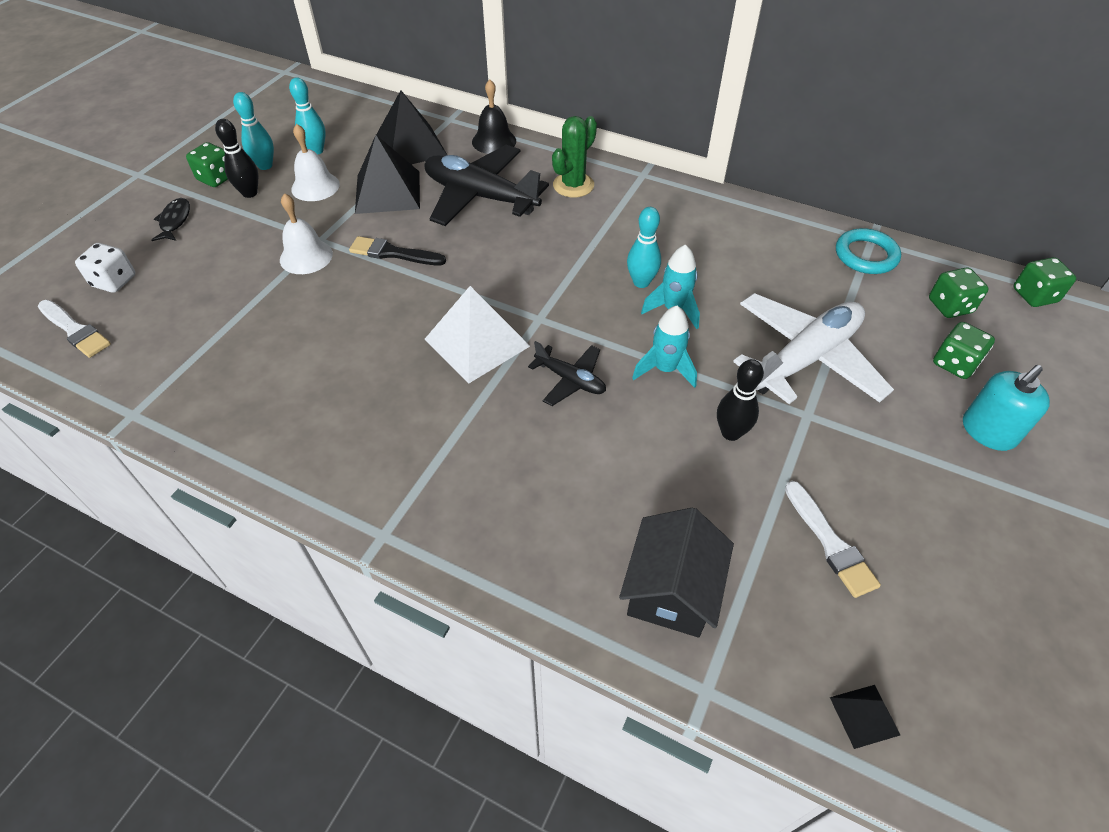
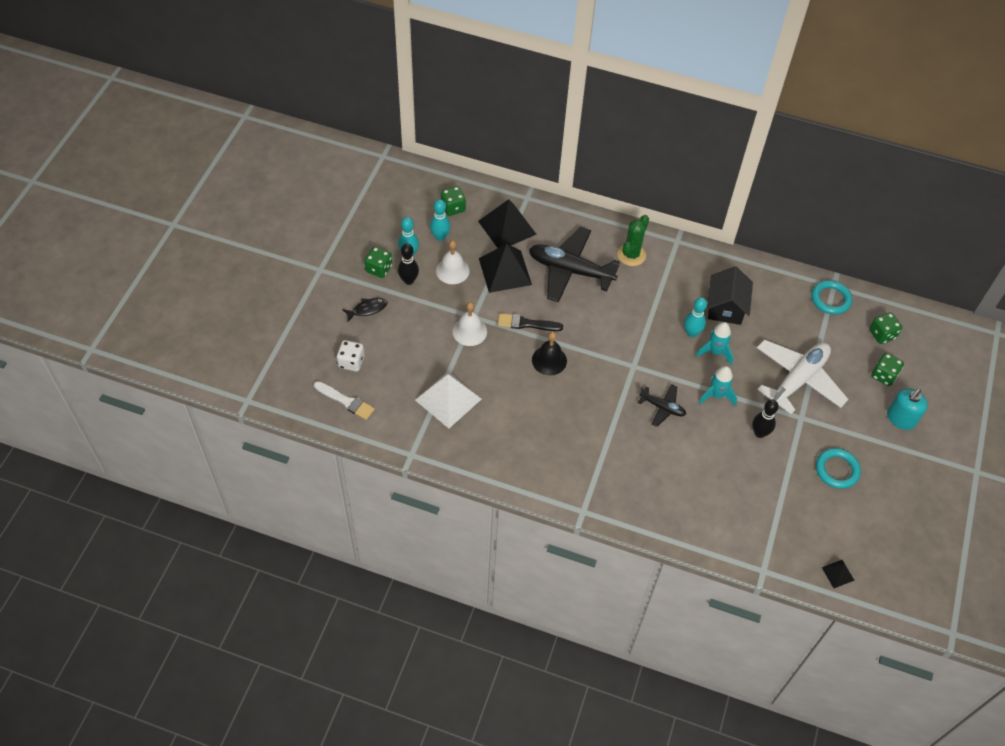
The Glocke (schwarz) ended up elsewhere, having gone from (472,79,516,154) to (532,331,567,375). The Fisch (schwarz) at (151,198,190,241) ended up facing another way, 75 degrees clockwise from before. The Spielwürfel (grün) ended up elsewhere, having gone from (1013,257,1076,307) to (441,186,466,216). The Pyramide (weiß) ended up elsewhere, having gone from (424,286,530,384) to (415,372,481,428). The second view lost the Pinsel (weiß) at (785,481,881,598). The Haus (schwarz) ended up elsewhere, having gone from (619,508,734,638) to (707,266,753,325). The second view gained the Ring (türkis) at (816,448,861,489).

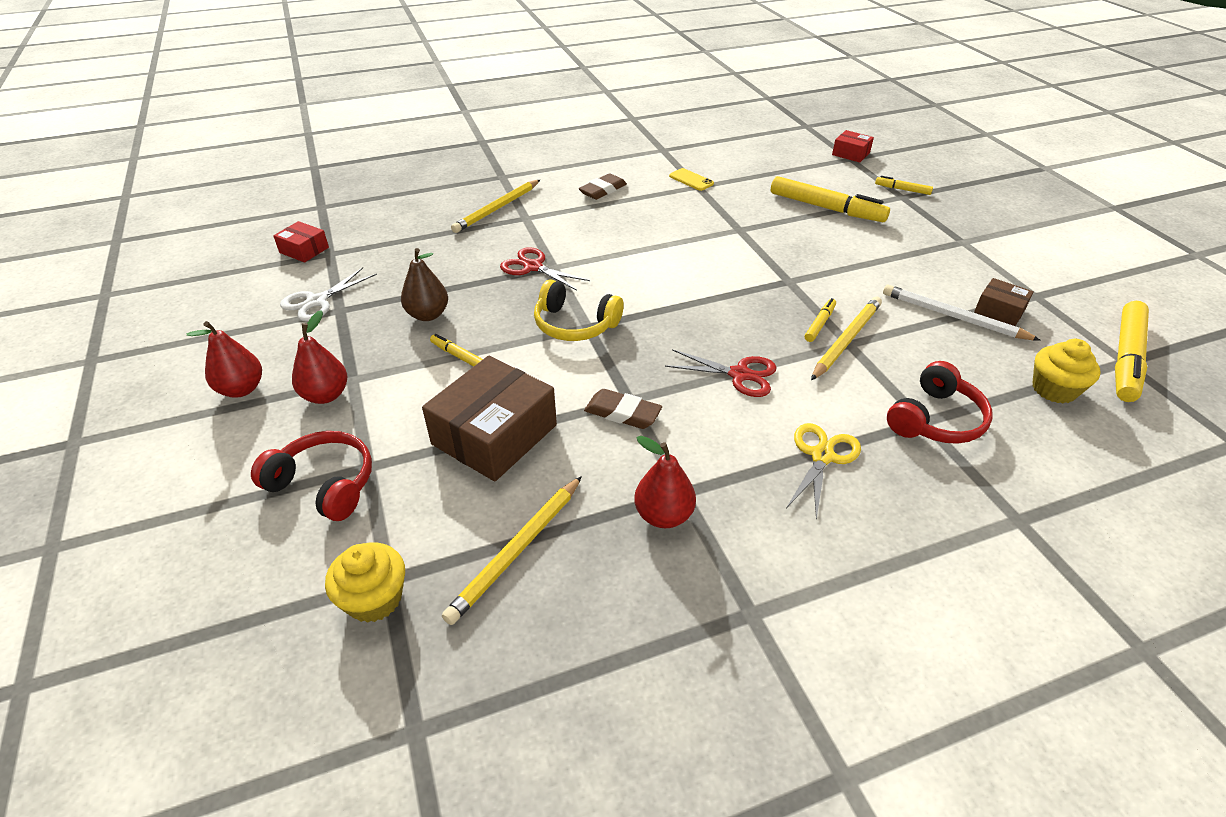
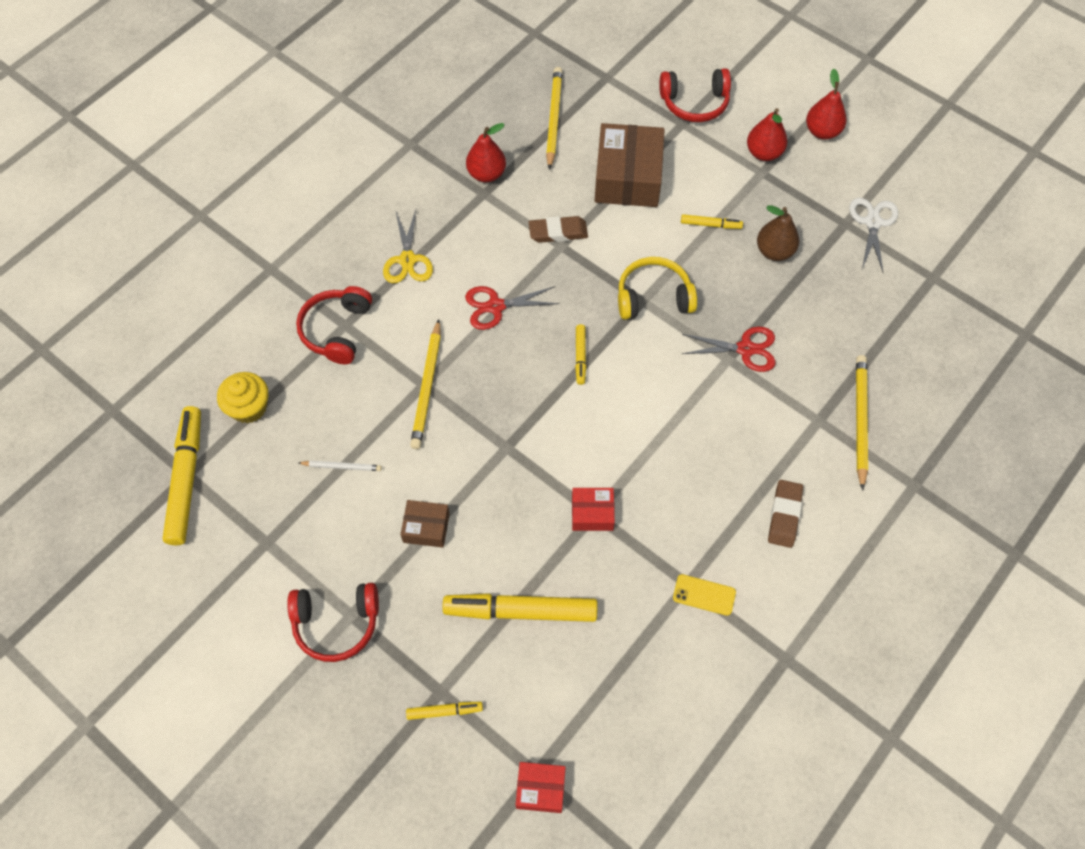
The Schachtel (rot) ended up elsewhere, having gone from (273,221,329,263) to (572,488,615,531). The Schachtel (braun) ended up elsewhere, having gone from (974,278,1033,326) to (401,500,450,548). The size of the Bleistift (weiß) at (883,285,1041,341) changed by a factor of 0.55. The Filzstift (gelb) ended up elsewhere, having gone from (805,298,836,342) to (575,324,586,385). The second view lost the Muffin (gelb) at (325,542,405,623). The second view gained the Kopfhörer (rot) at (287,583,379,662).

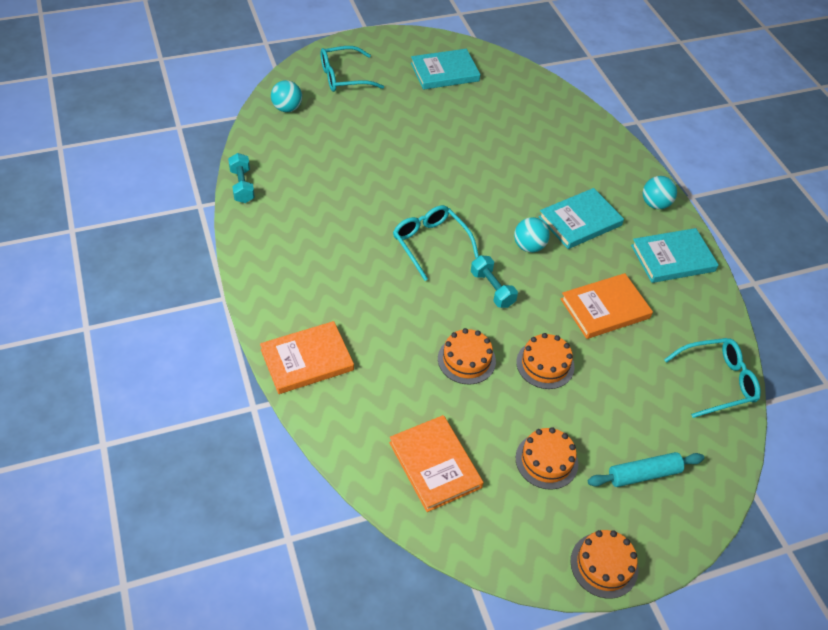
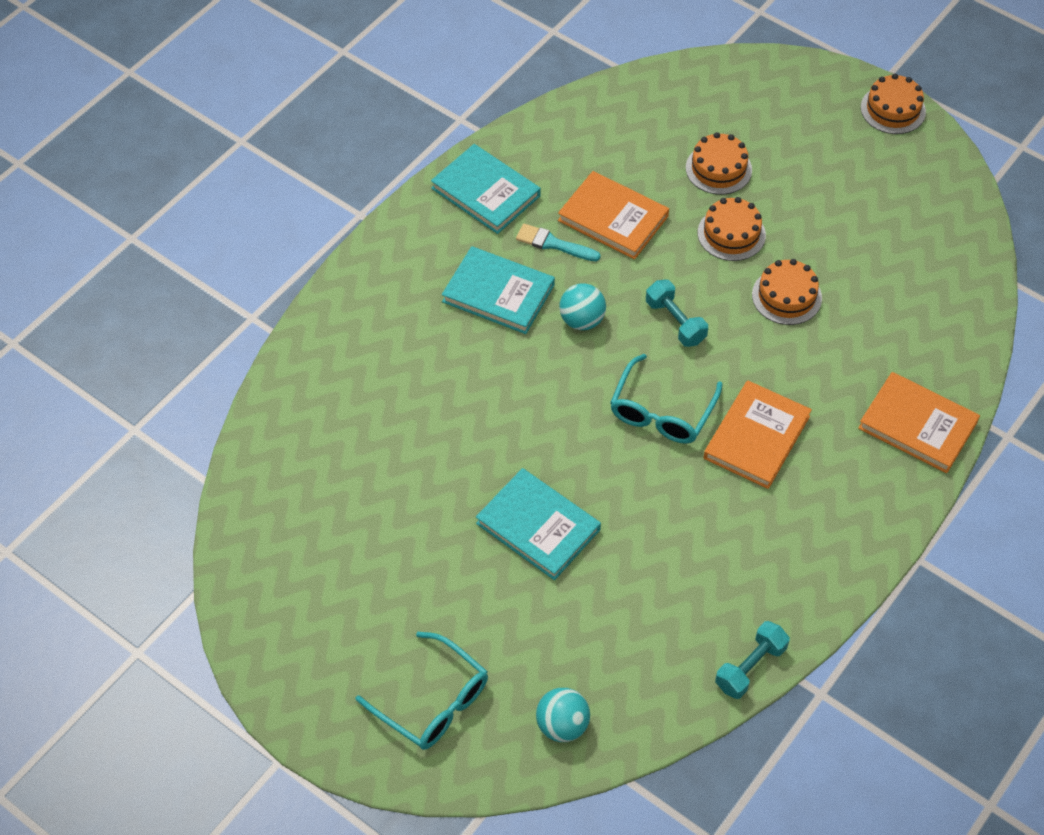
The Buch (türkis) ended up elsewhere, having gone from (411,49,481,90) to (476,468,601,580). The second view lost the Ball (türkis) at (643,176,677,209). The Hantel (türkis) at (471,255,518,308) ended up facing another way, 60 degrees counterclockwise from before. The second view lost the Brille (türkis) at (664,338,761,418). The Buch (orange) ended up elsewhere, having gone from (389,415,484,512) to (703,380,812,489). The Kuchen (orange) ended up elsewhere, having gone from (516,427,579,490) to (686,132,752,195). The second view lost the Nudelholz (türkis) at (588,452,704,487). The second view gained the Pinsel (türkis) at (516,224,601,261).

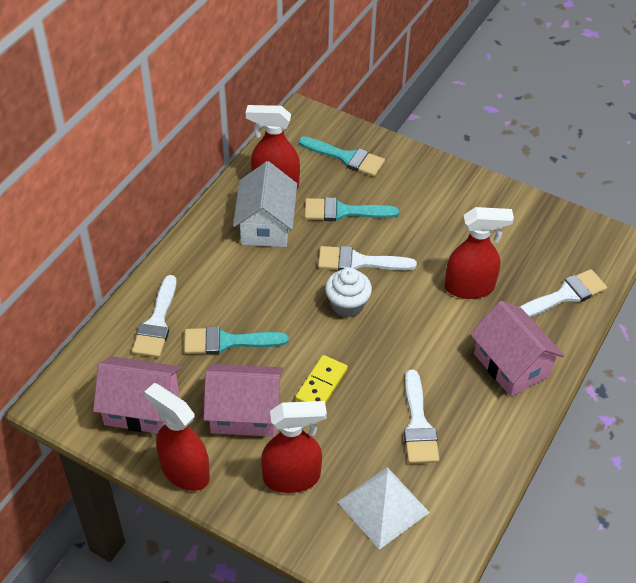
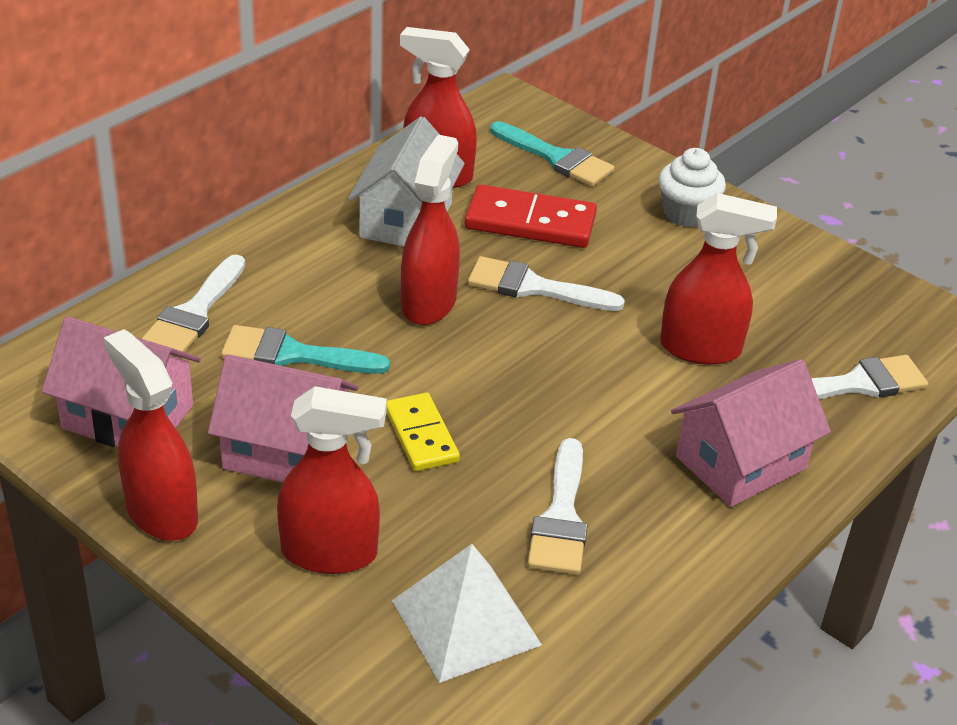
Where the Pinsel (türkis) stood at (305,197,399,221), the Dominostein (rot) came to stand at (465,184,597,248). The Muffin (weiß) ended up elsewhere, having gone from (325,267,372,317) to (658,148,726,227). The Haus (rosa) at (470,301,564,397) ended up facing another way, 75 degrees clockwise from before. The Dominostein (gelb) at (295,355,348,404) ended up facing another way, 60 degrees counterclockwise from before. The second view gained the Sprühflasche (rot) at (401,135,460,325).

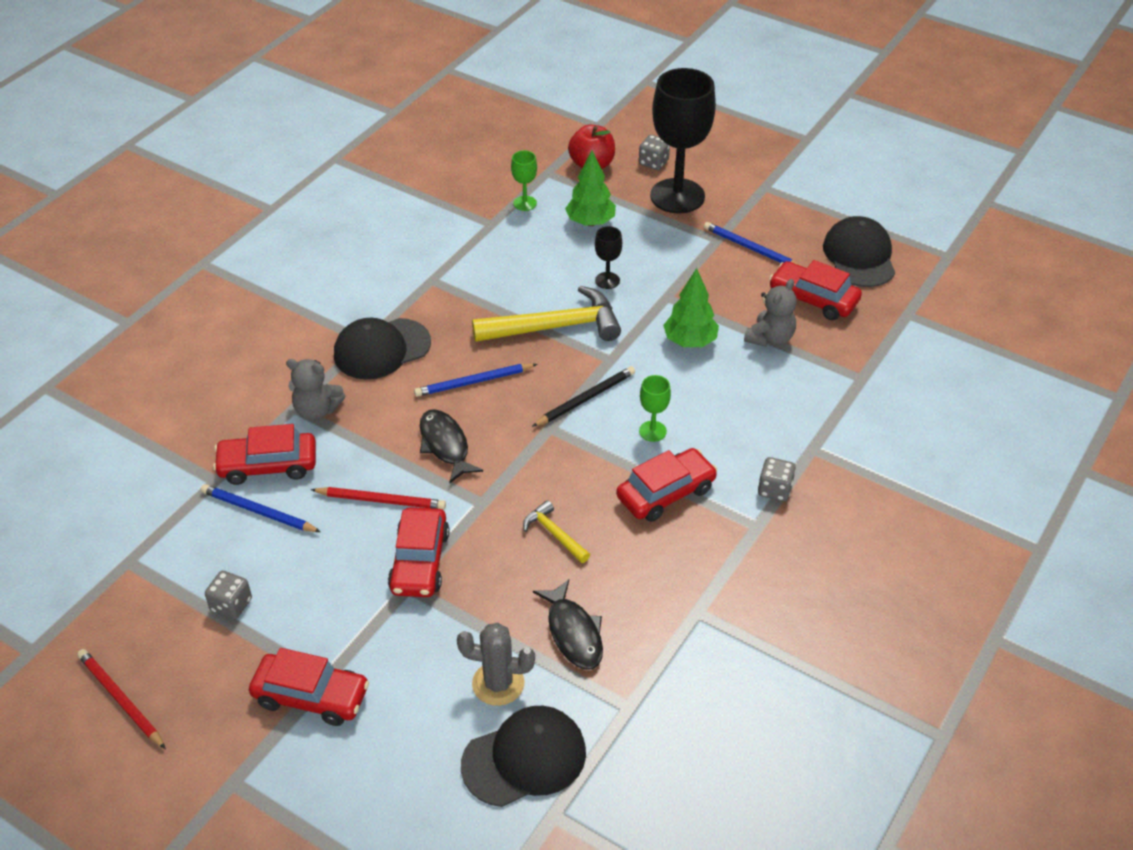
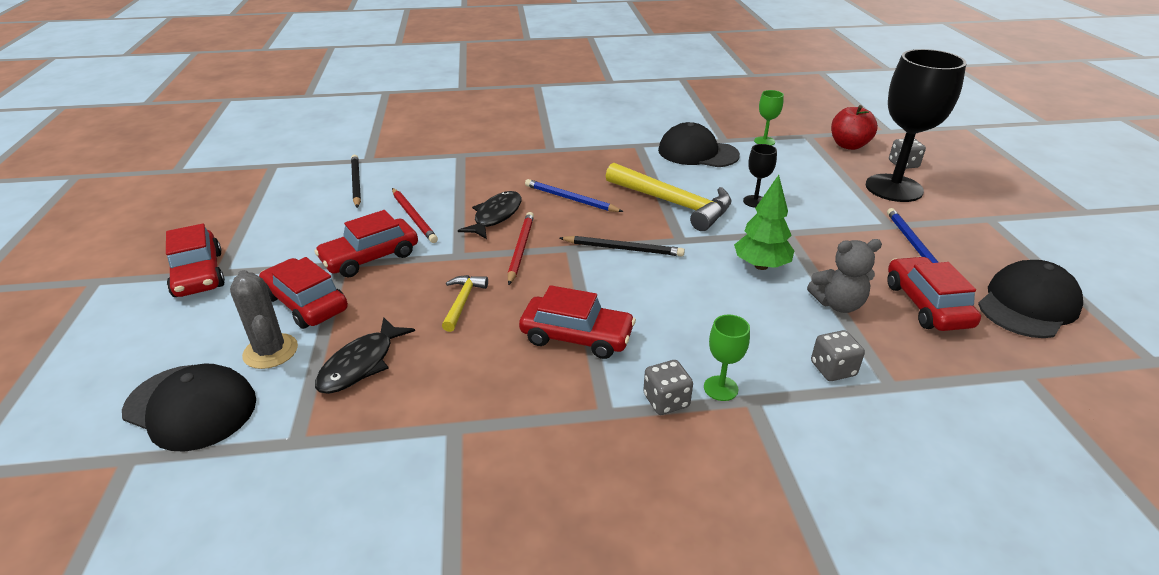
The second view lost the Baum (grün) at (565,150,616,226). The Kappe (schwarz) ended up elsewhere, having gone from (334,318,431,379) to (658,122,740,167). The second view lost the Teddybär (grau) at (286,359,345,421). The Kelch (grün) ended up elsewhere, having gone from (639,375,671,442) to (704,315,750,401). The Auto (rot) ended up elsewhere, having gone from (213,424,316,485) to (259,257,348,329). What was the Bleistift (blau) at (201,484,321,532) turned into the Bleistift (schwarz) at (351,155,361,208). The Spielwürfel (grau) ended up elsewhere, having gone from (205,571,252,620) to (811,330,865,381). The Bleistift (rot) ended up elsewhere, having gone from (77,649,166,749) to (508,212,534,285).

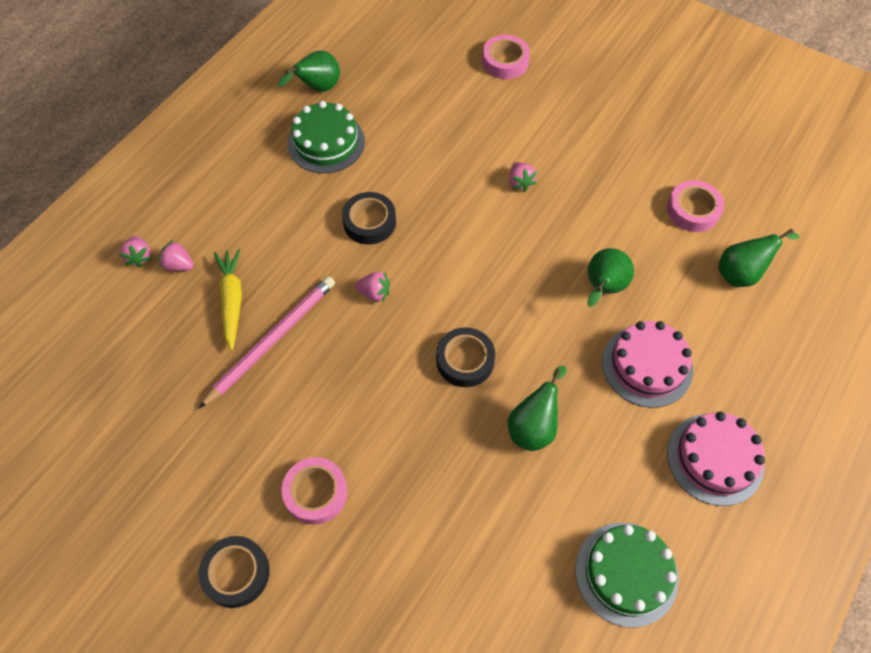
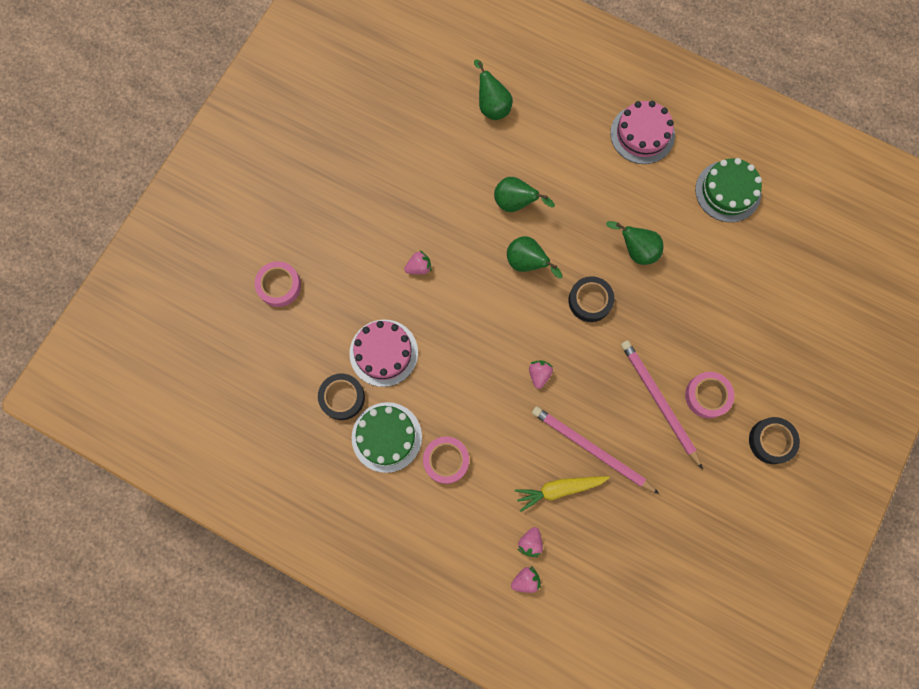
The Birne (grün) ended up elsewhere, having gone from (278,51,340,92) to (507,236,563,279). The Klebeband (rosa) ended up elsewhere, having gone from (667,180,724,232) to (423,437,469,484). The Klebeband (schwarz) ended up elsewhere, having gone from (342,192,396,245) to (318,374,365,420). The Kuchen (rosa) ended up elsewhere, having gone from (602,321,693,408) to (349,320,418,387). The second view gained the Bleistift (rosa) at (621,340,703,469).

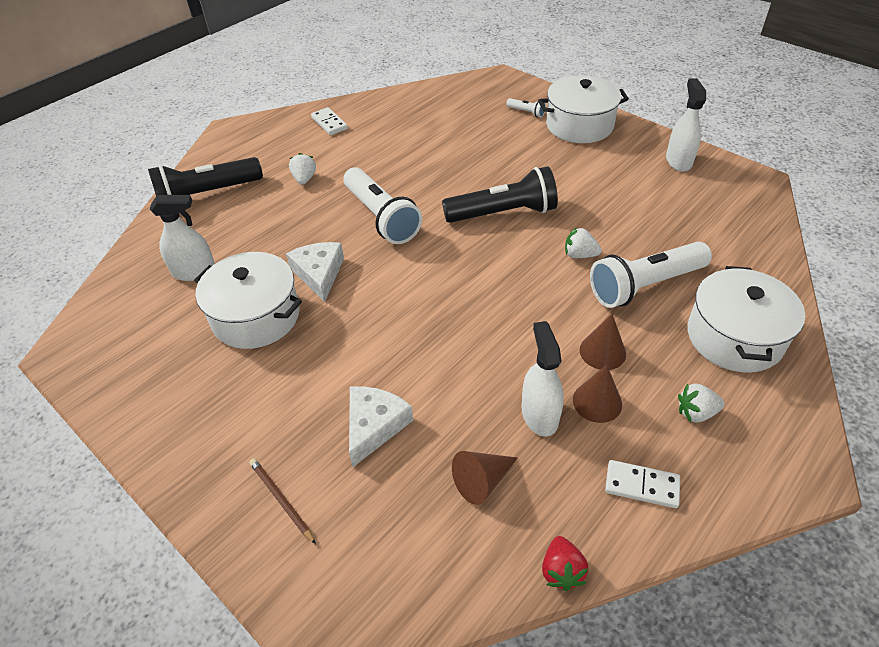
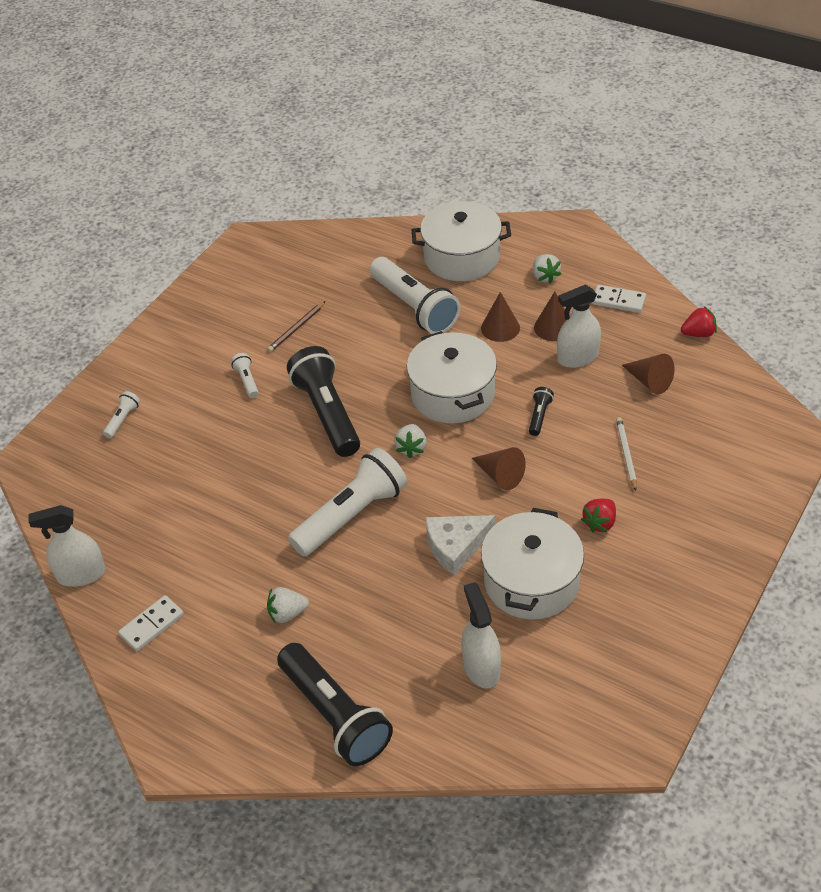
The Kochtopf (weiß) ended up elsewhere, having gone from (538,75,629,143) to (407,331,497,424). The Sprühflasche (weiß) ended up elsewhere, having gone from (666,78,706,172) to (29,505,106,587). The Erdbeere (weiß) ended up elsewhere, having gone from (565,227,602,258) to (394,424,427,458). Where the Käse (weiß) stood at (349,386,413,467), the Bleistift (weiß) came to stand at (616,417,637,491). The Bleistift (braun) ended up elsewhere, having gone from (249,458,316,544) to (267,301,326,352). The Dominostein (weiß) at (605,460,680,508) ended up facing another way, 75 degrees counterclockwise from before. The second view gained the Taschenlampe (weiß) at (231,353,259,398). The second view gained the Taschenlampe (schwarz) at (529,387,554,436). The second view gained the Kegel (braun) at (472,447,526,490). The second view gained the Erdbeere (rot) at (581,499,616,533).

